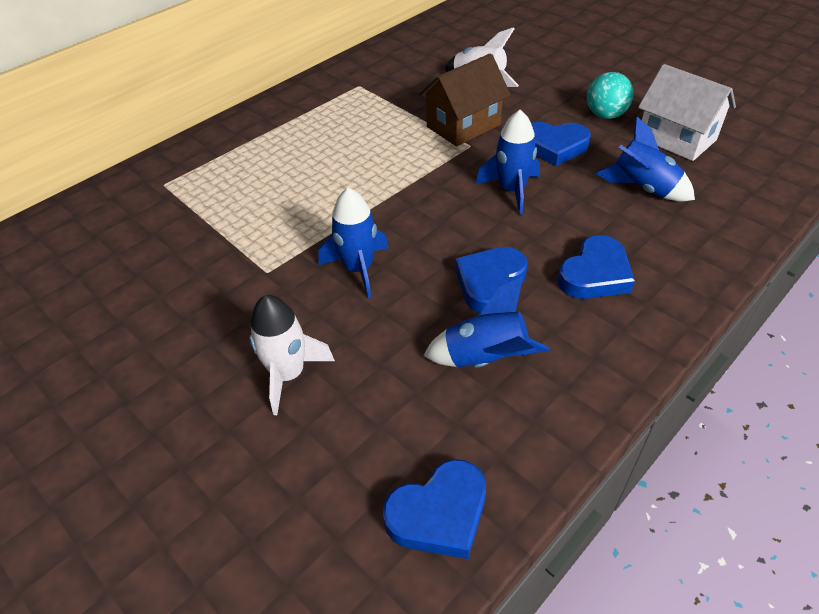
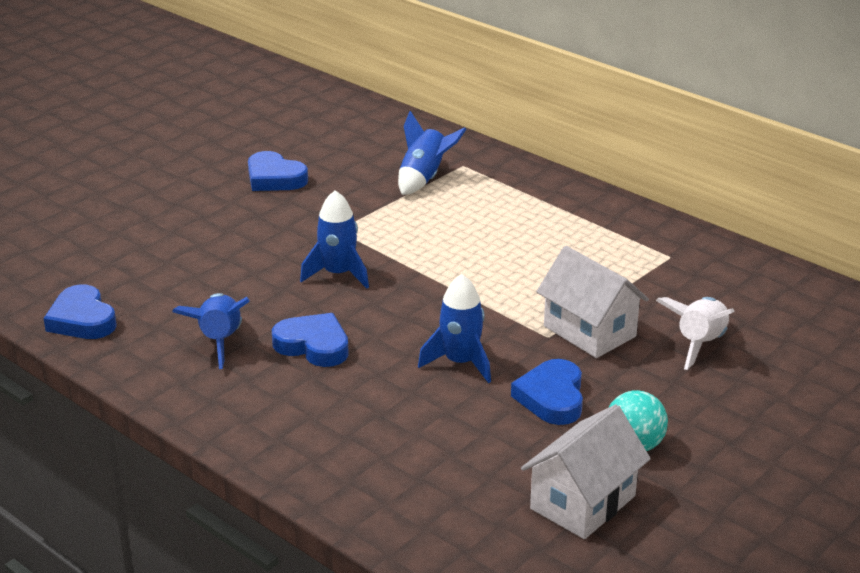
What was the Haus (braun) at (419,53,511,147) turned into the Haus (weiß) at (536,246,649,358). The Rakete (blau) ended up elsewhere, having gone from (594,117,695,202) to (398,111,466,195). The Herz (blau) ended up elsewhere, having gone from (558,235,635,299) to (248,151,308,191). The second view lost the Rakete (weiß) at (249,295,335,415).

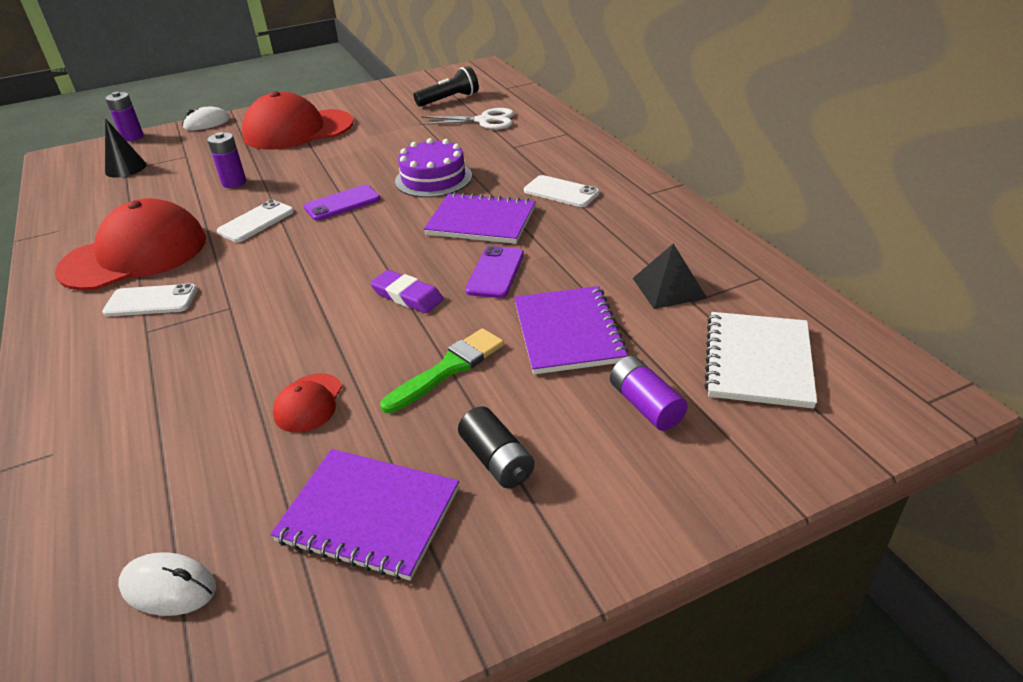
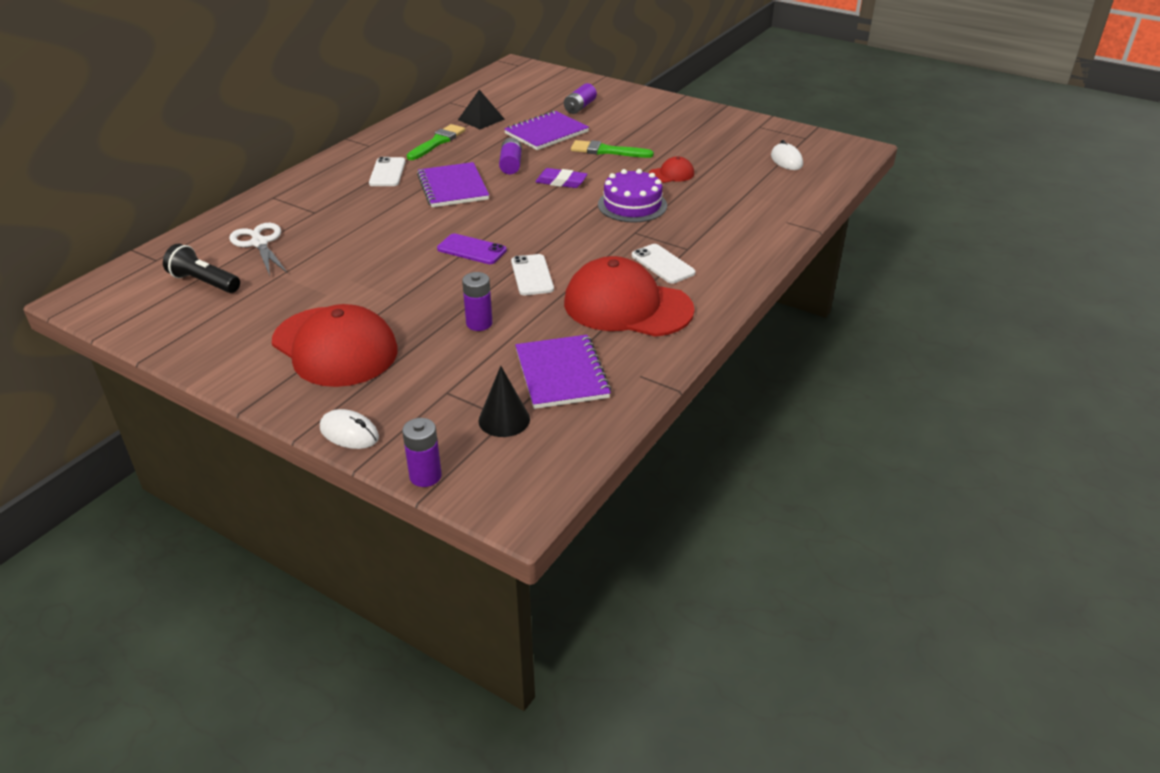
The Kuchen (lila) ended up elsewhere, having gone from (395,138,472,198) to (598,169,667,223). The Handy (weiß) at (217,200,294,242) ended up facing another way, 75 degrees clockwise from before. Where the Handy (lila) stood at (465,246,524,298), the Batterie (lila) came to stand at (499,138,522,174). The Radiergummi (lila) at (370,270,444,313) ended up facing another way, 75 degrees counterclockwise from before. The second view lost the Notizbuch (weiß) at (704,312,817,409). The second view lost the Batterie (schwarz) at (458,407,535,488). The Notizbuch (lila) ended up elsewhere, having gone from (270,449,459,581) to (515,335,611,409). The second view gained the Pinsel (grün) at (407,124,465,160).

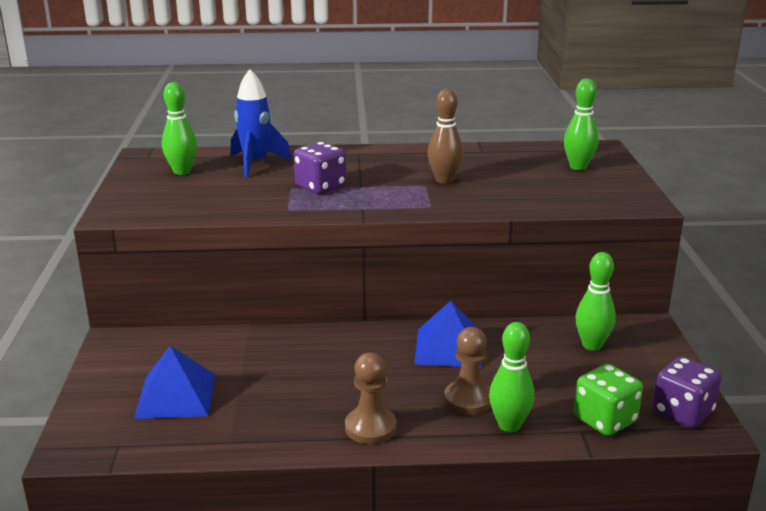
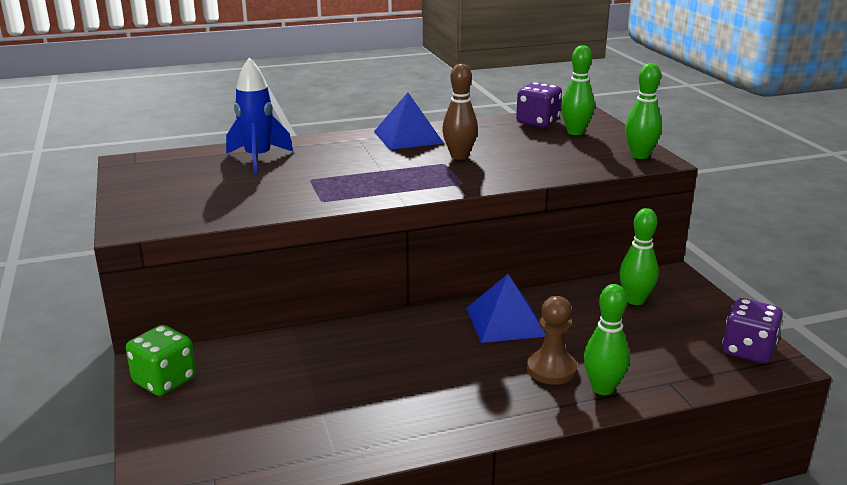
The Bowlingkegel (grün) ended up elsewhere, having gone from (162,82,197,175) to (625,63,662,159). The Spielwürfel (lila) ended up elsewhere, having gone from (294,142,346,194) to (516,82,562,127). The Pyramide (blau) ended up elsewhere, having gone from (134,346,216,419) to (374,93,444,150). The second view lost the Bauer (braun) at (345,352,396,444). The Spielwürfel (grün) ended up elsewhere, having gone from (574,364,643,436) to (126,325,196,396).

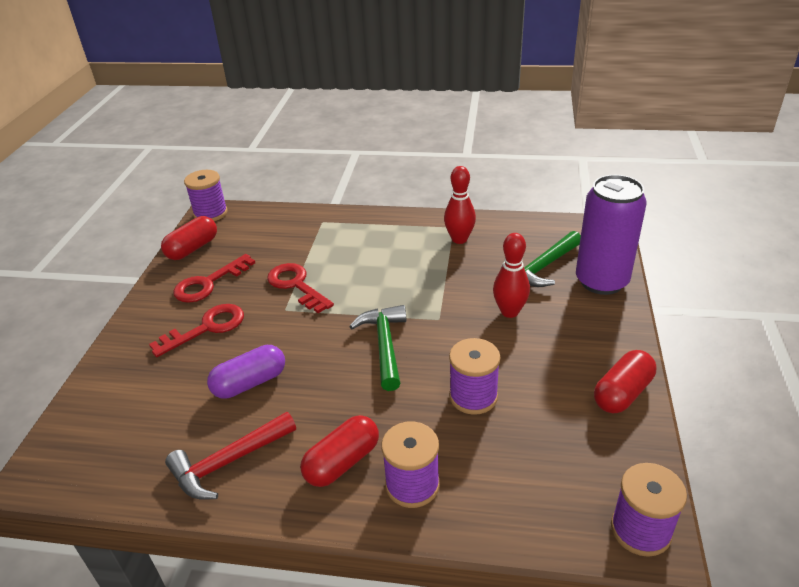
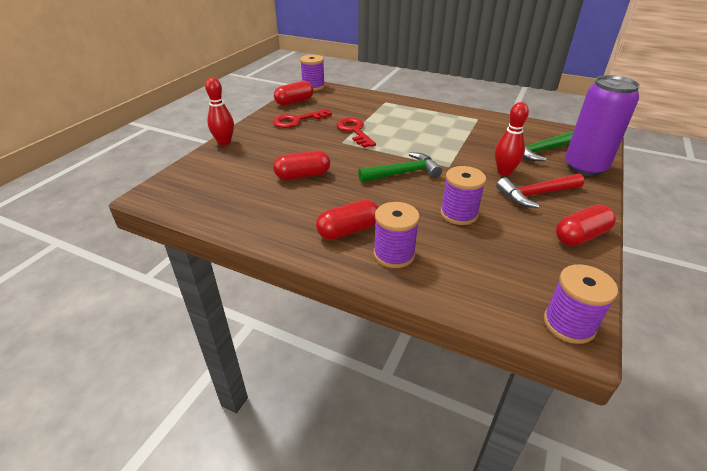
The Bowlingkegel (rot) ended up elsewhere, having gone from (444,166,476,244) to (205,77,234,145). The second view lost the Schlüssel (rot) at (149,304,244,357). The Hammer (grün) at (349,305,406,391) ended up facing another way, 60 degrees clockwise from before. What was the Kapsel (lila) at (207,345,285,399) turned into the Kapsel (rot) at (273,151,330,180). The Hammer (rot) ended up elsewhere, having gone from (165,412,296,500) to (496,173,584,208).

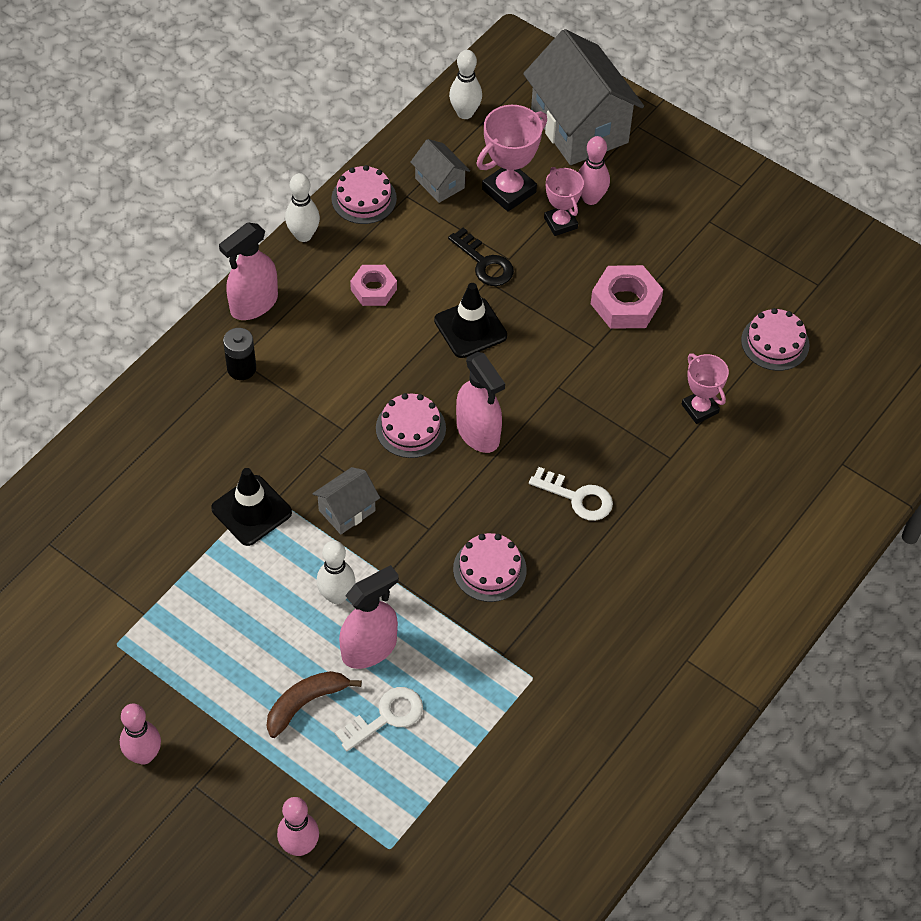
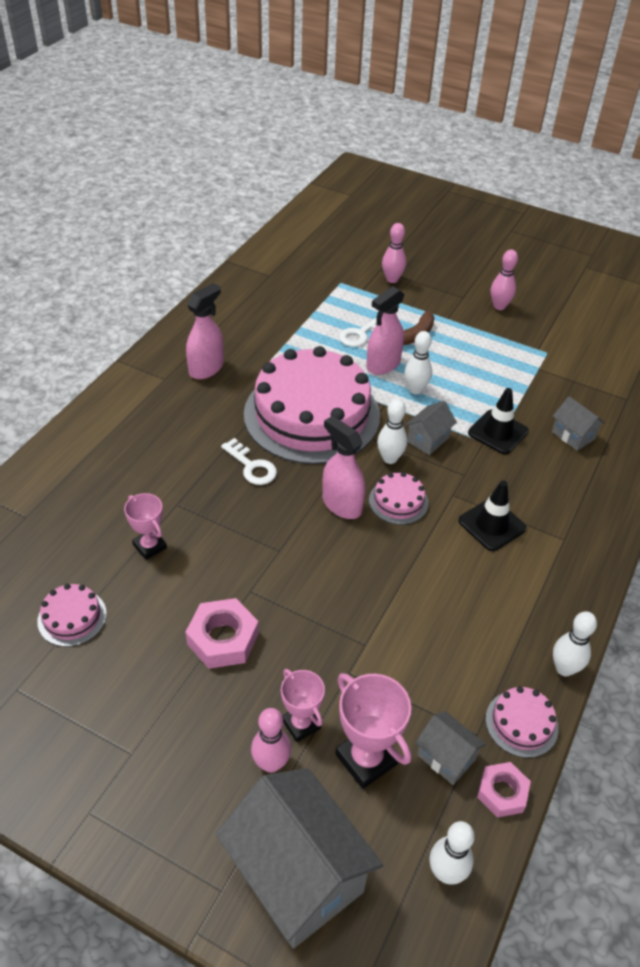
The Pokal (rosa) at (476,105,547,212) ended up facing another way, 75 degrees counterclockwise from before. The Sprühflasche (rosa) ended up elsewhere, having gone from (219,222,278,320) to (186,283,224,379). The second view lost the Schlüssel (schwarz) at (448,227,514,286). The Sechskantmutter (rosa) ended up elsewhere, having gone from (350,265,397,306) to (477,762,531,818). The Leitkegel (schwarz) ended up elsewhere, having gone from (434,283,507,358) to (458,480,527,551). The second view lost the Batterie (schwarz) at (223,328,256,380). The Schlüssel (weiß) at (529,467,613,521) ended up facing another way, 150 degrees counterclockwise from before. The size of the Kuchen (rosa) at (453,533,527,602) changed by a factor of 2.49. The second view gained the Haus (grau) at (552,396,605,451). The second view gained the Bowlingkegel (weiß) at (377,399,407,464).

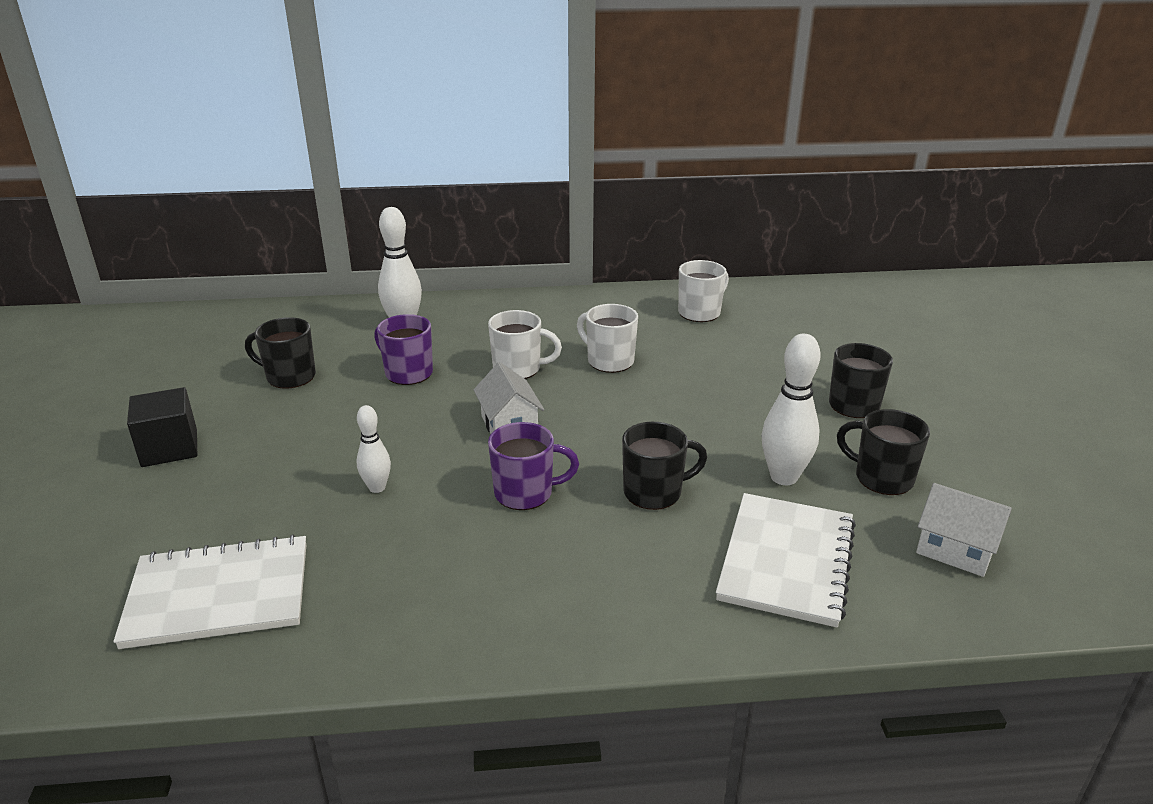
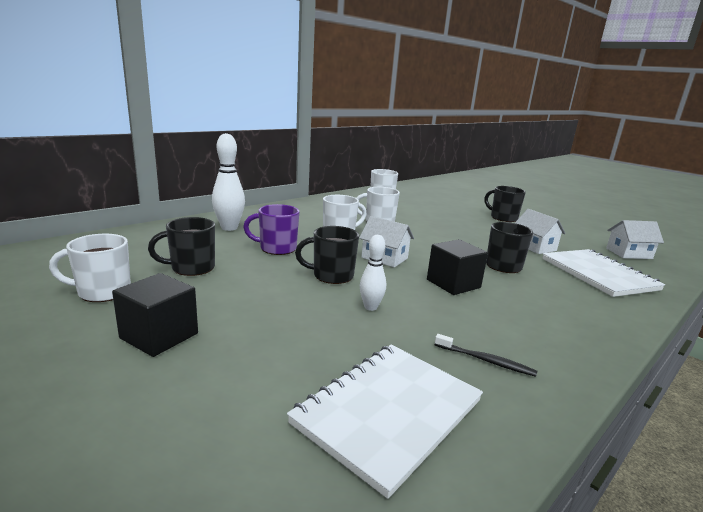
Where the Bowlingkegel (weiß) stood at (762,334,820,485), the Haus (weiß) came to stand at (515,209,566,254). The Tasse (schwarz) ended up elsewhere, having gone from (837,409,930,495) to (295,226,359,284). Where the Tasse (lila) stood at (488,422,579,510), the Kubus (schwarz) came to stand at (427,239,488,295). The second view gained the Tasse (weiß) at (49,234,131,302). The second view gained the Zahnbürste (schwarz) at (435,334,537,377).

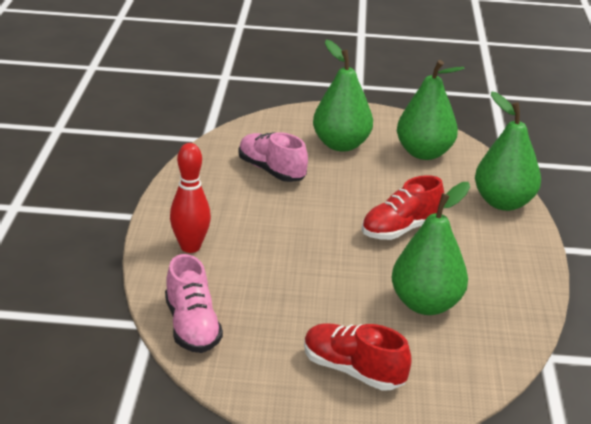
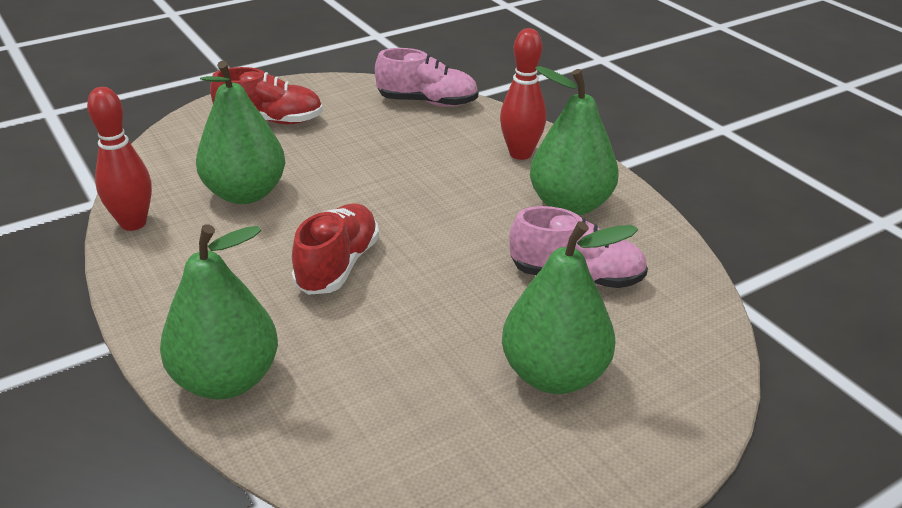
The Birne (grün) ended up elsewhere, having gone from (397,60,465,160) to (530,66,619,216). The Schuh (rosa) at (165,254,223,353) ended up facing another way, 150 degrees clockwise from before. The second view gained the Bowlingkegel (rot) at (87,87,152,231).

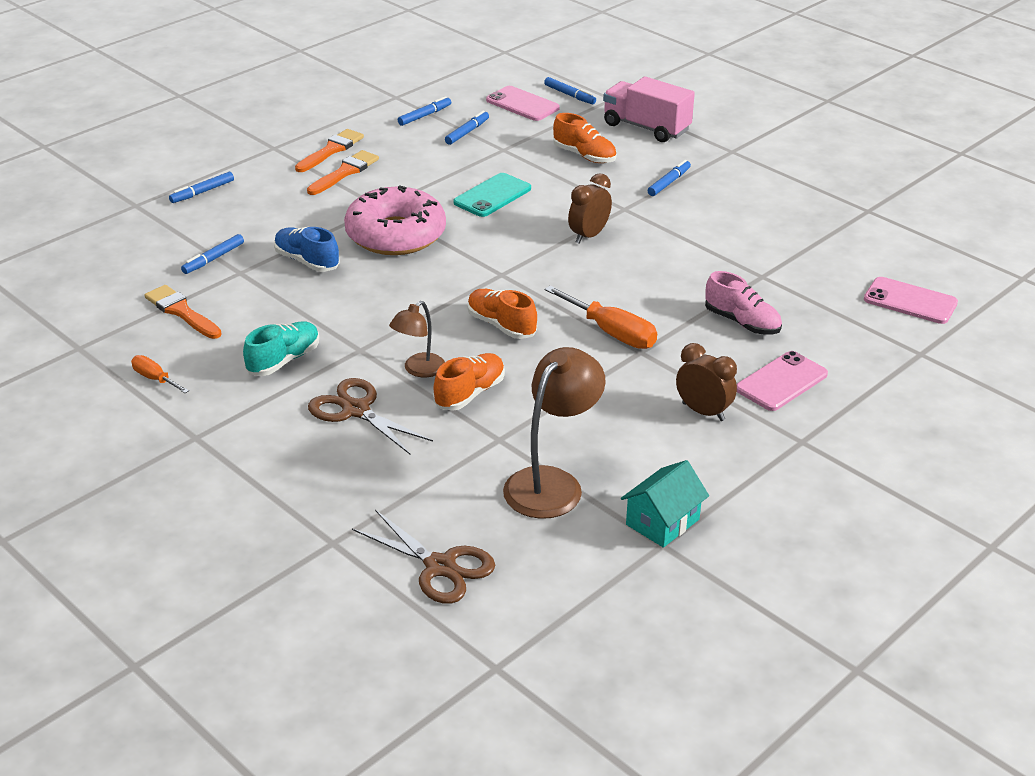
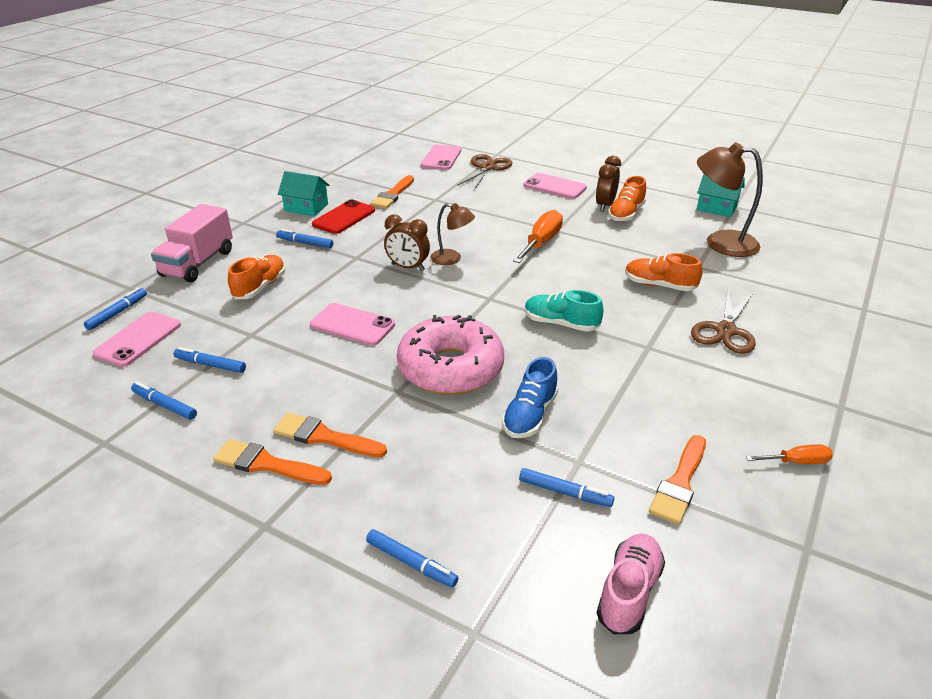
What was the Handy (türkis) at (453,173,531,217) turned into the Handy (rosa) at (310,303,395,346). The Schuh (rosa) ended up elsewhere, having gone from (705,271,782,335) to (597,534,665,634). The Schuh (orange) ended up elsewhere, having gone from (467,289,537,339) to (608,176,646,222). The Lampe (braun) ended up elsewhere, having gone from (389,301,445,377) to (430,203,475,265). The Schuh (türkis) ended up elsewhere, having gone from (243,322,319,376) to (525,290,603,332). The Schraubenzieher (orange) at (131,355,189,393) ended up facing another way, 120 degrees counterclockwise from before. The Schere (braun) ended up elsewhere, having gone from (352,510,495,604) to (457,154,512,189). The second view gained the Haus (türkis) at (278,171,330,216). The second view gained the Pinsel (orange) at (370,175,414,209). The second view gained the Handy (rot) at (312,199,375,234).

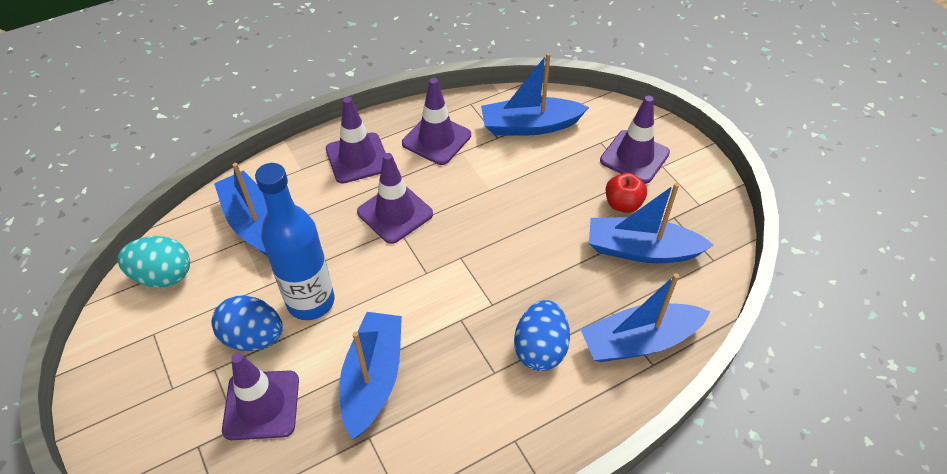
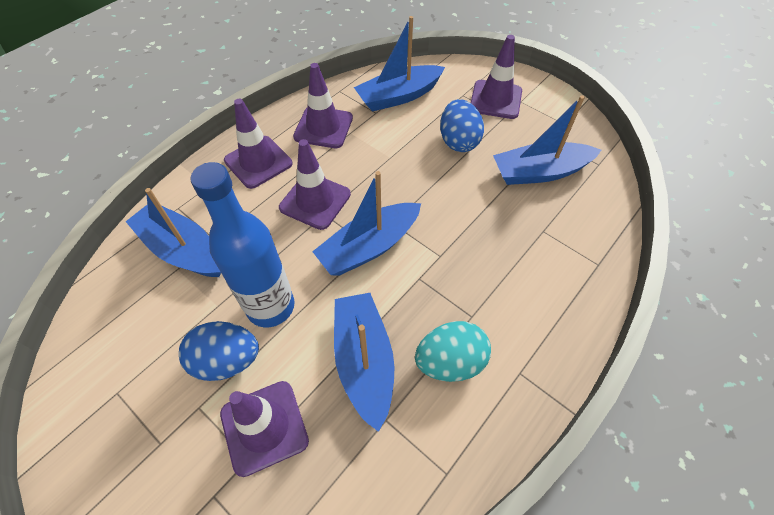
The second view lost the Apfel (rot) at (606,173,647,213). The Ei (türkis) ended up elsewhere, having gone from (117,236,190,287) to (415,321,491,382). The Boot (blau) ended up elsewhere, having gone from (580,273,710,362) to (312,171,421,276). The Ei (blau) ended up elsewhere, having gone from (514,300,570,371) to (440,99,484,152).

